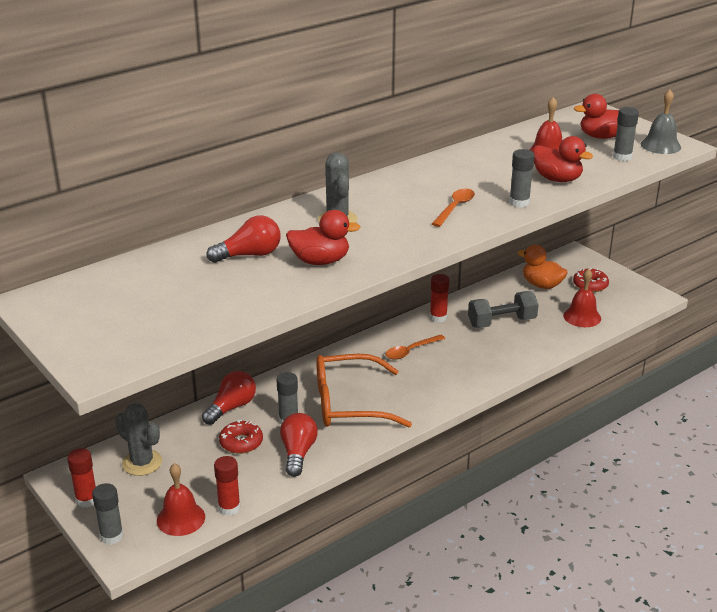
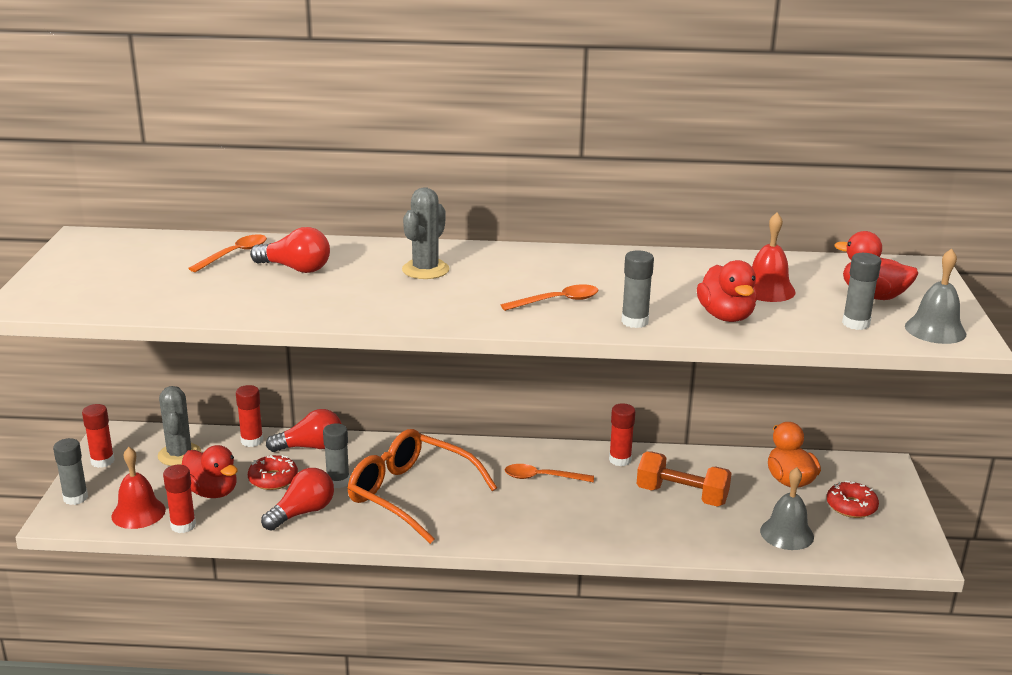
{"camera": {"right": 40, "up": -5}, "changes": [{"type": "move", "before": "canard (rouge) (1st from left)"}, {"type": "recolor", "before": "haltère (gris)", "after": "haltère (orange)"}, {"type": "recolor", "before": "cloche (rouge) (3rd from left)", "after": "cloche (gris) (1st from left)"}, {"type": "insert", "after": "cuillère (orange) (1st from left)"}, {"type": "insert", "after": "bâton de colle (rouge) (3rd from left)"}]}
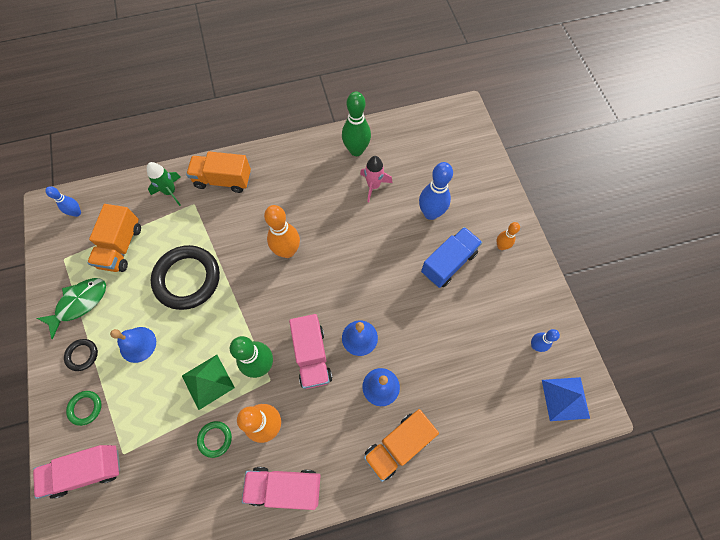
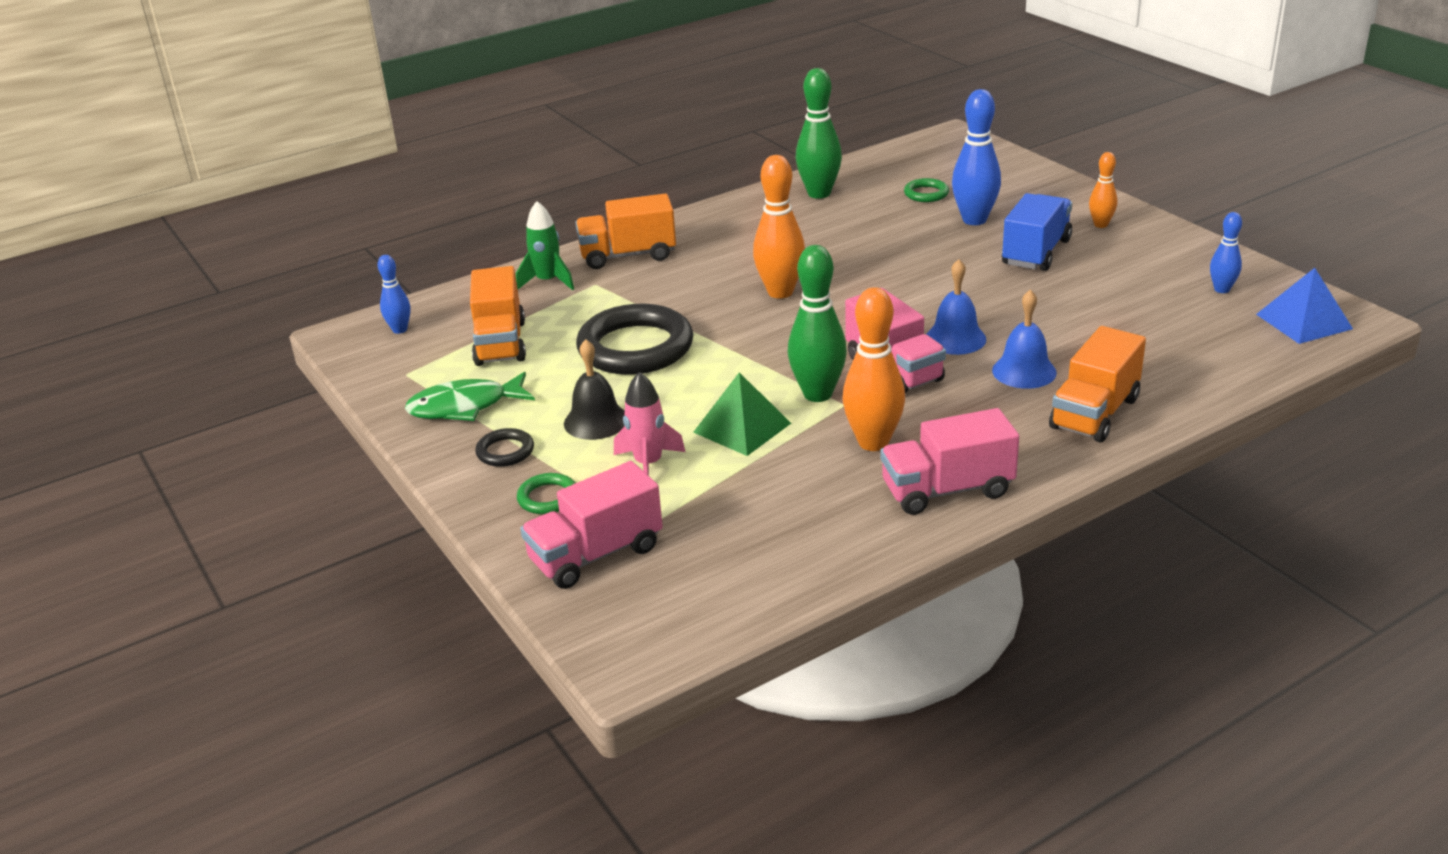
{"camera": {"right": -15, "up": -35}, "changes": [{"type": "rotate", "before": "poisson (vert)", "turn": -135}, {"type": "recolor", "before": "cloche (bleu) (1st from left)", "after": "cloche (noir)"}, {"type": "move", "before": "anneau (vert) (2nd from left)"}, {"type": "move", "before": "fusée (rose)"}]}
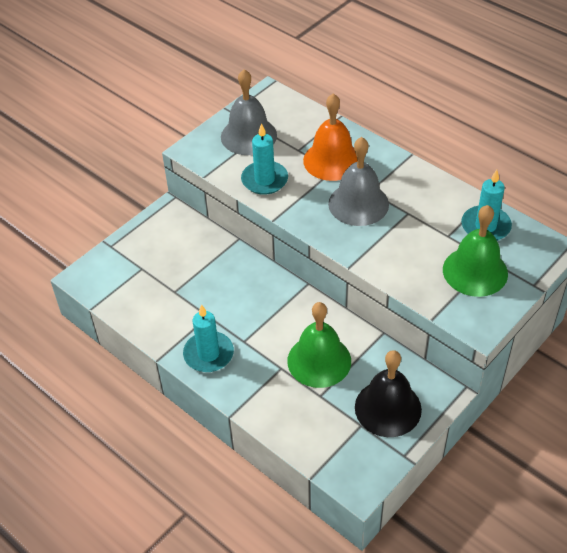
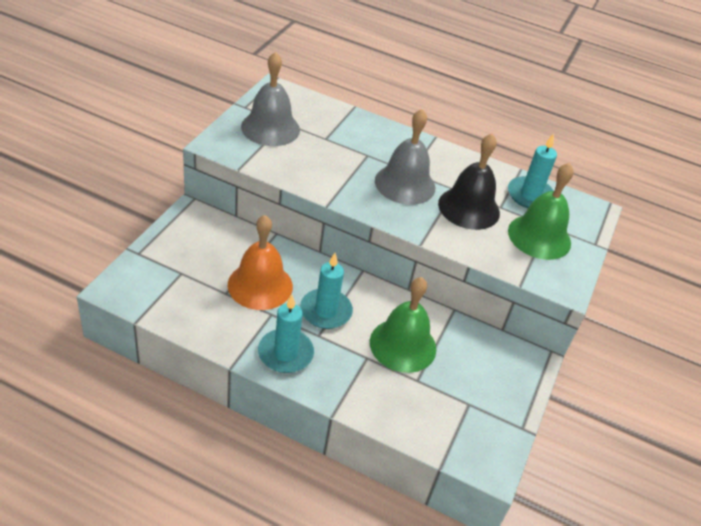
{"camera": {"right": -25, "up": -5}, "changes": [{"type": "move", "before": "bougie (turquoise) (2nd from left)"}, {"type": "move", "before": "cloche (orange)"}, {"type": "move", "before": "cloche (noir)"}]}
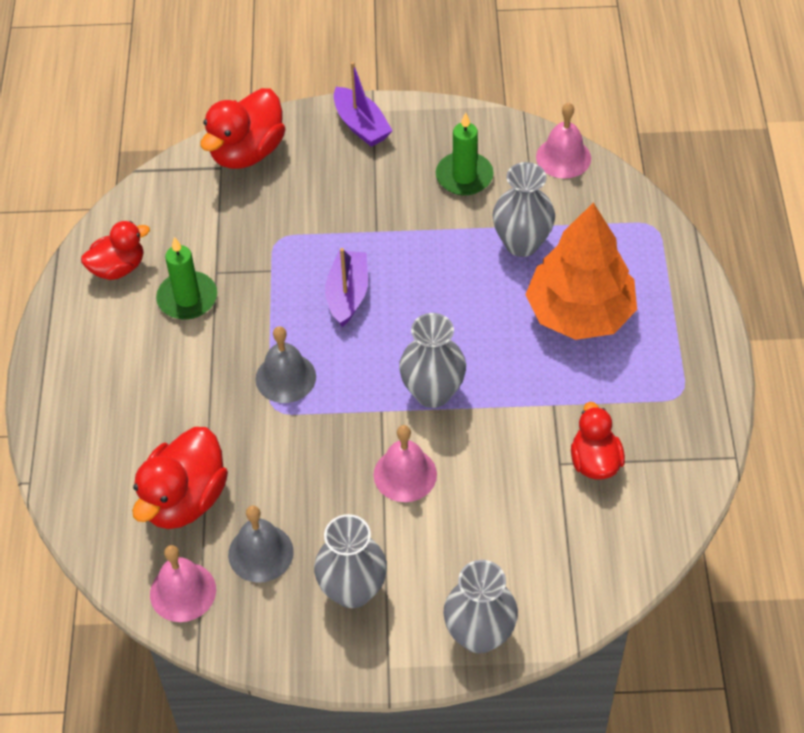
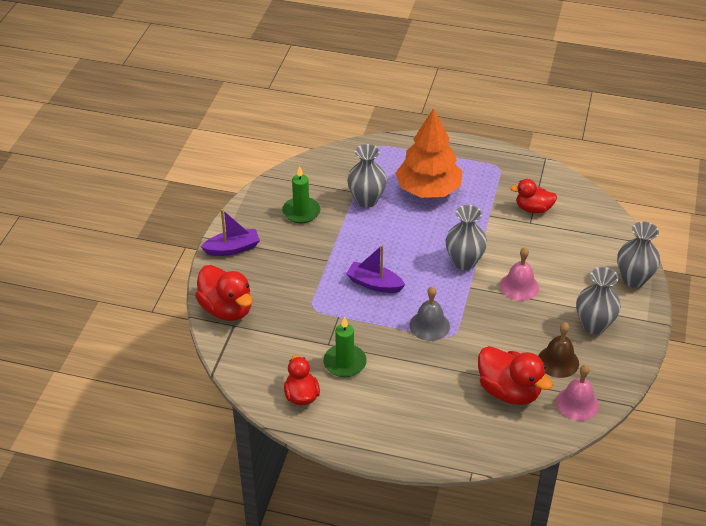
{"camera": {"right": -75, "up": -10}, "changes": [{"type": "recolor", "before": "cloche (gris) (1st from left)", "after": "cloche (marron)"}, {"type": "delete", "before": "cloche (rose) (3rd from left)"}]}
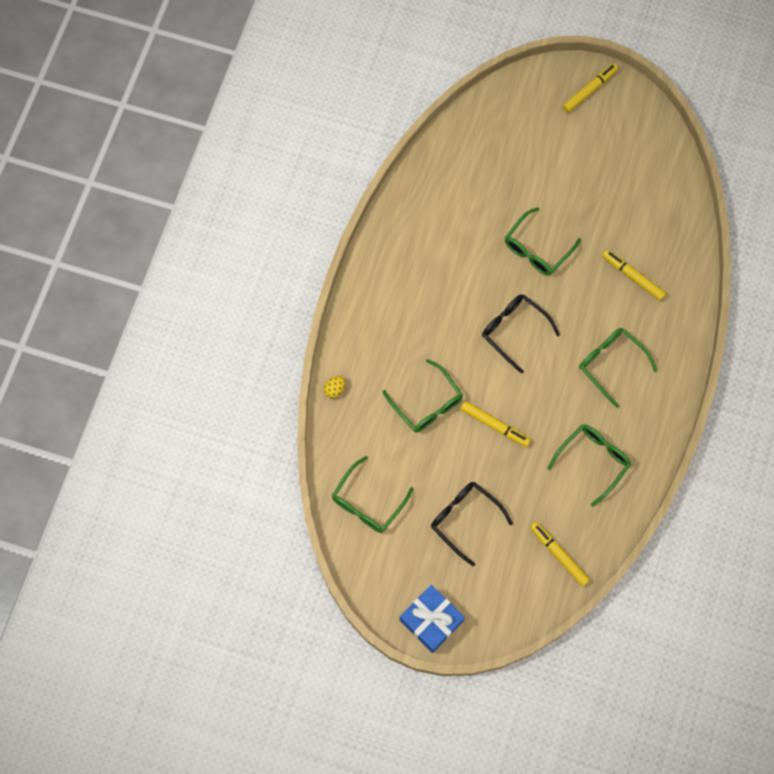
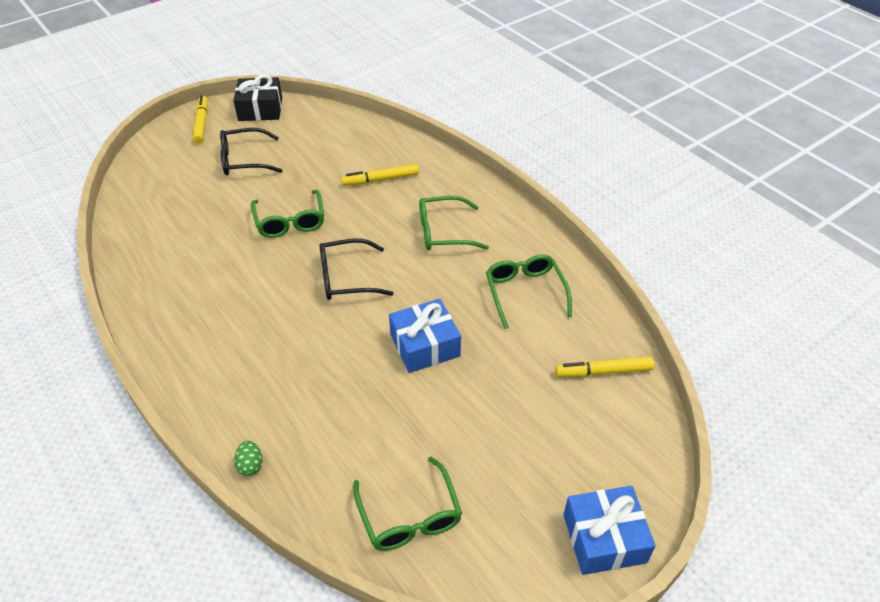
{"camera": {"right": -55, "up": -25}, "changes": [{"type": "recolor", "before": "œuf (jaune)", "after": "œuf (vert)"}, {"type": "delete", "before": "lunettes (vert) (2nd from left)"}, {"type": "move", "before": "lunettes (noir) (1st from left)"}, {"type": "replace", "before": "feutre (jaune) (1st from left)", "after": "cadeau (bleu) (1st from left)"}, {"type": "insert", "after": "cadeau (noir)"}]}
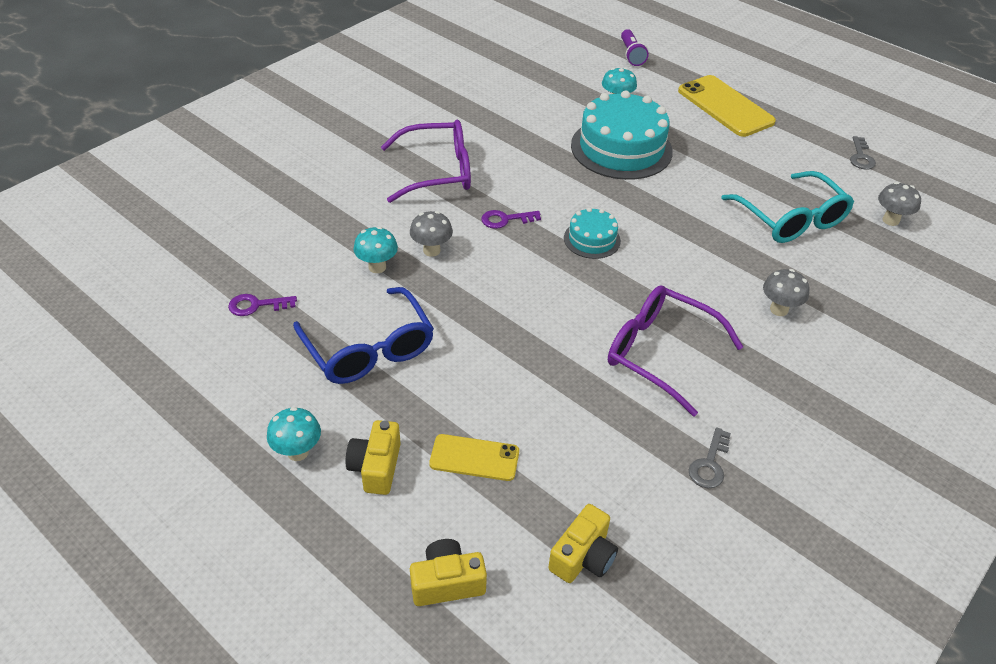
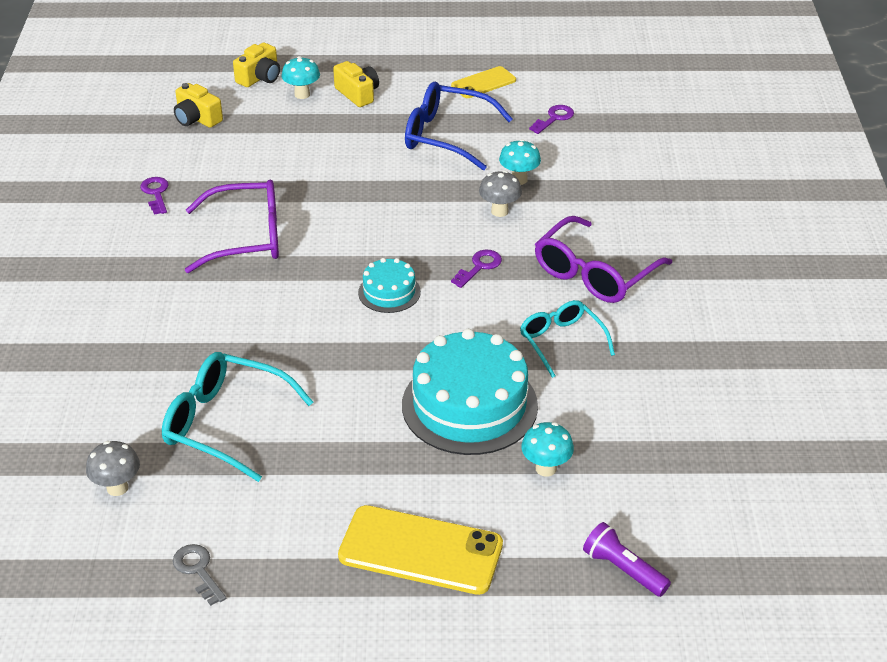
{"camera": {"right": 140, "up": -5}, "changes": [{"type": "move", "before": "champignon (turquoise) (1st from left)"}, {"type": "move", "before": "téléphone (jaune) (1st from left in the first image)", "after": "téléphone (jaune) (2nd from left)"}, {"type": "rotate", "before": "appareil photo (jaune) (3rd from left in the first image)", "turn": -45}, {"type": "recolor", "before": "clé (gris) (1st from left)", "after": "clé (violet) (1st from left)"}, {"type": "delete", "before": "champignon (gris) (2nd from left)"}, {"type": "insert", "after": "lunettes (turquoise) (2nd from left)"}]}
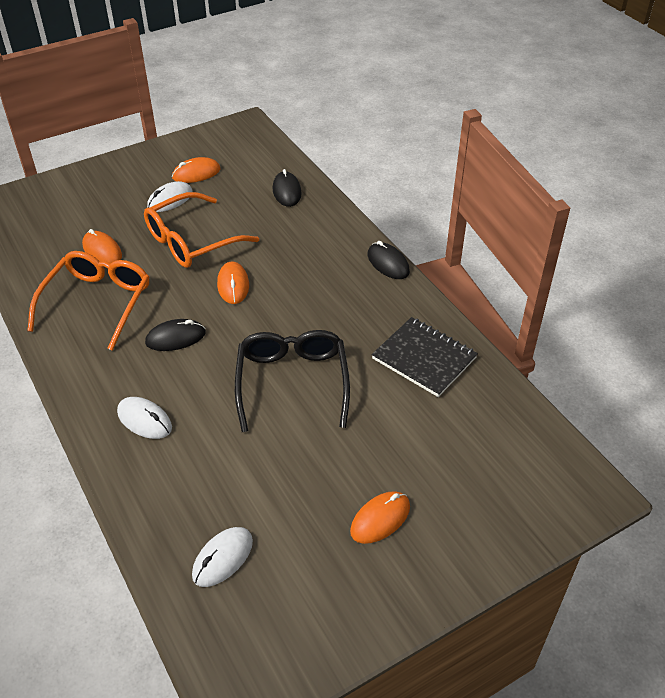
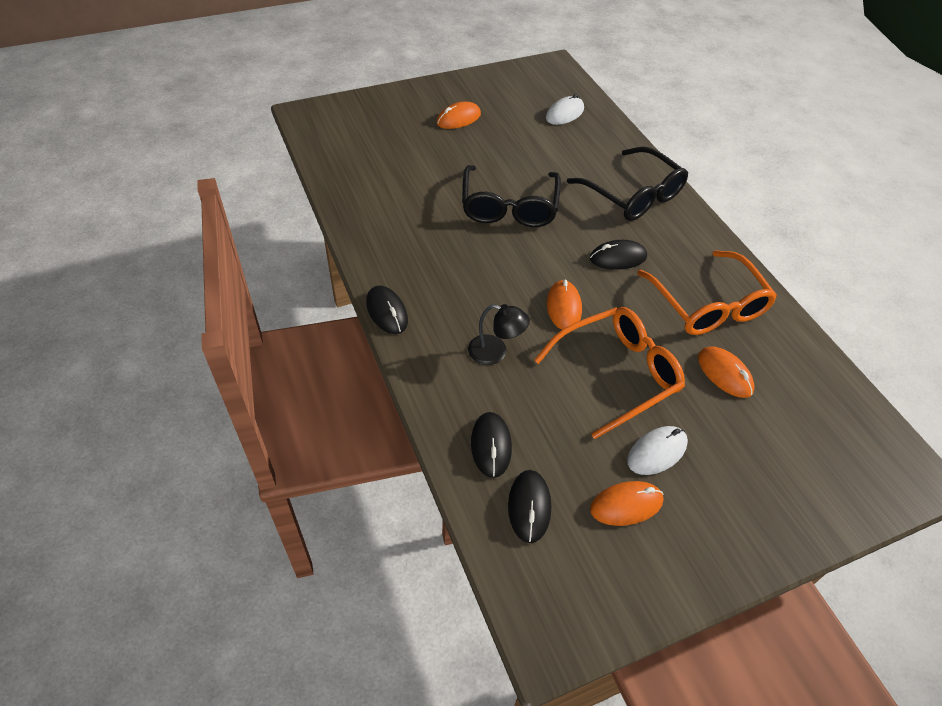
{"camera": {"right": -175, "up": 5}, "changes": [{"type": "rotate", "before": "lunettes (orange) (1st from left in the first image)", "turn": -45}, {"type": "replace", "before": "souris (blanc) (1st from left)", "after": "lunettes (noir) (2nd from left)"}, {"type": "delete", "before": "carnet (noir)"}, {"type": "insert", "after": "lampe (noir)"}, {"type": "insert", "after": "souris (noir) (3rd from left)"}]}
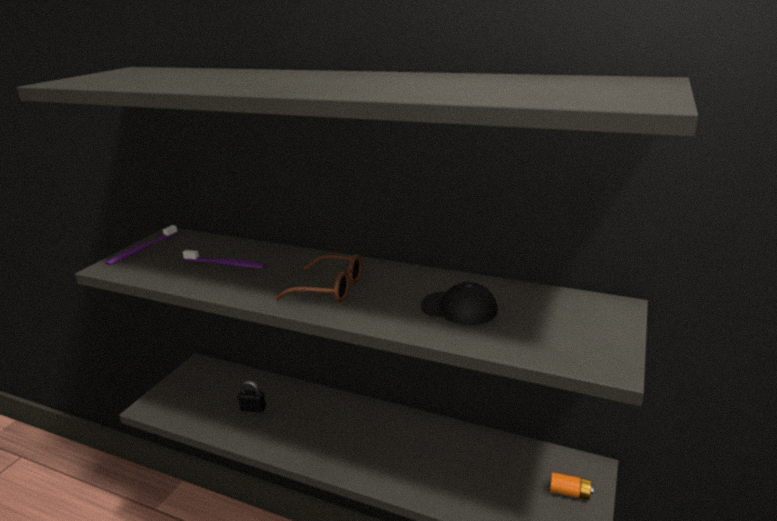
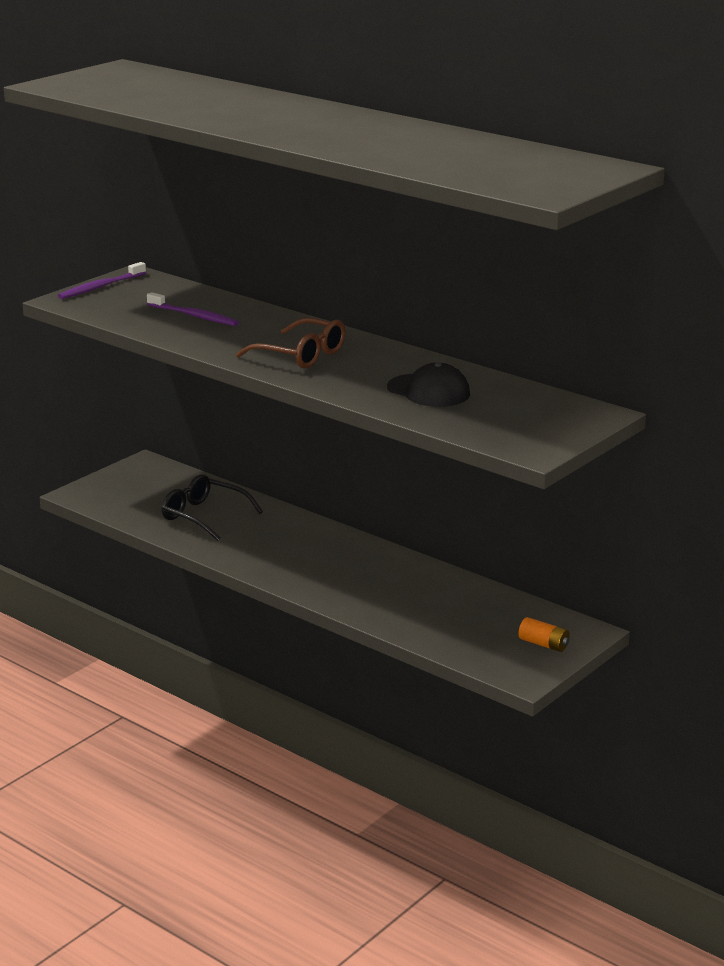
{"camera": {"right": 15, "up": 0}, "changes": [{"type": "replace", "before": "cadenas (noir)", "after": "lunettes (noir)"}]}
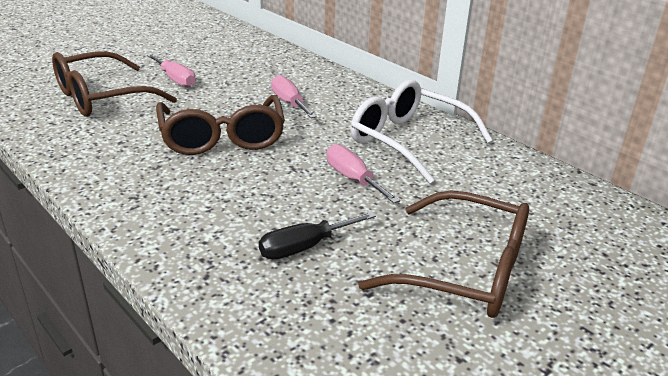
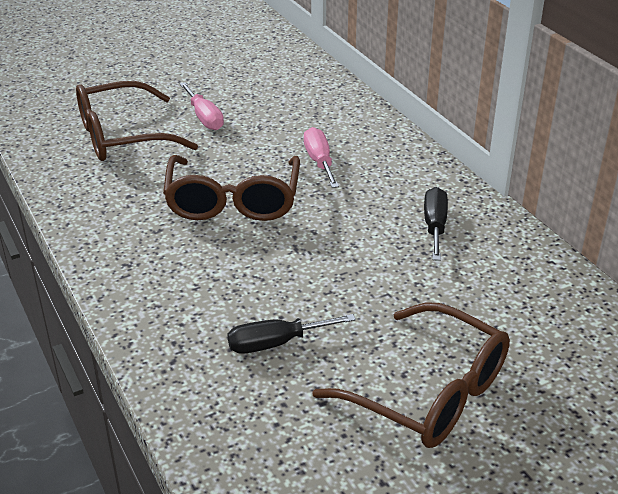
{"camera": {"right": 15, "up": 5}, "changes": [{"type": "delete", "before": "tournevis (rose) (3rd from left)"}, {"type": "replace", "before": "lunettes (blanc)", "after": "tournevis (noir) (2nd from left)"}]}
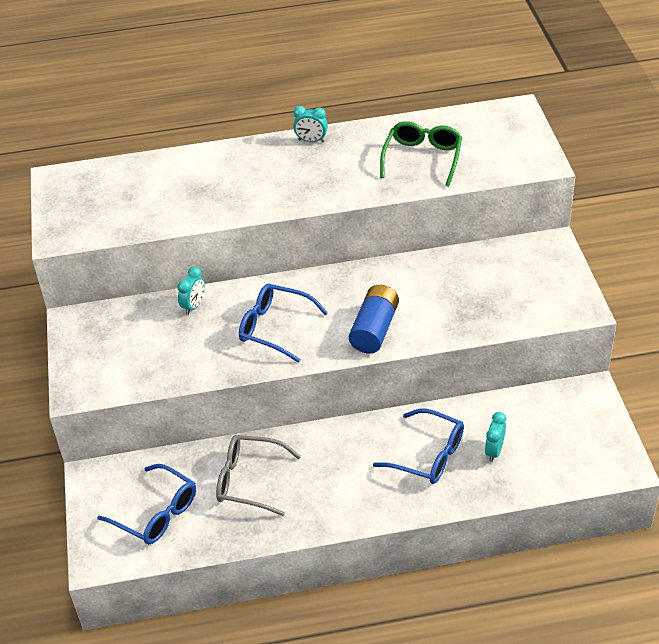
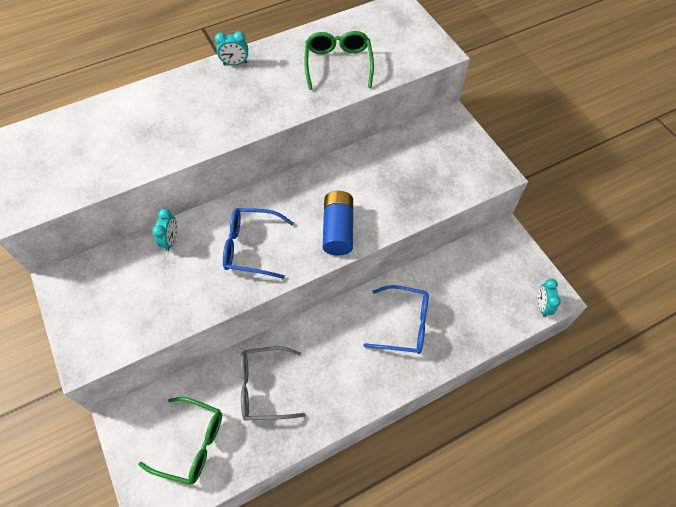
{"camera": {"right": -20, "up": 15}, "changes": [{"type": "recolor", "before": "lunettes (bleu) (1st from left)", "after": "lunettes (vert) (1st from left)"}, {"type": "move", "before": "réveil (turquoise) (3rd from left)"}]}
